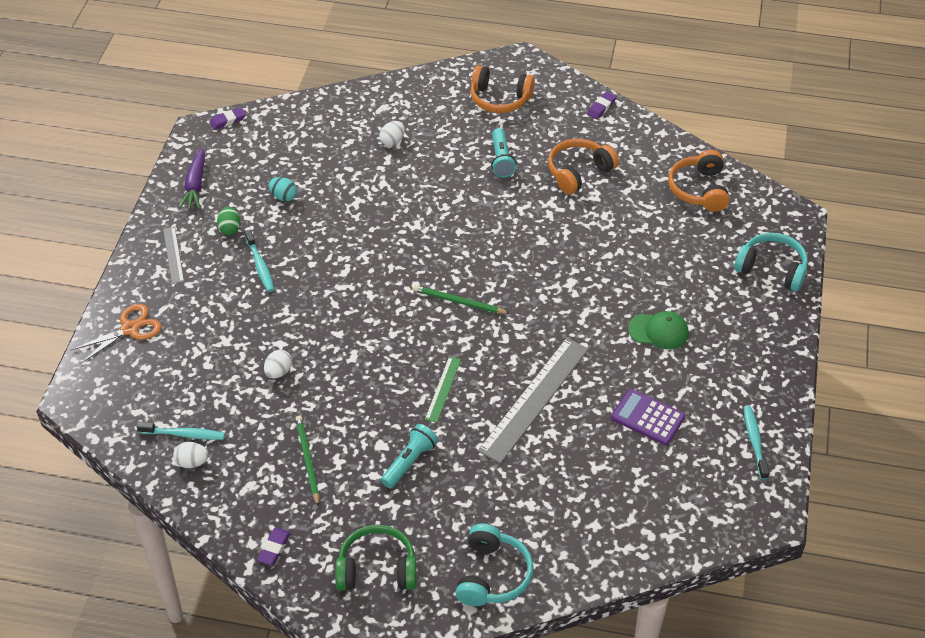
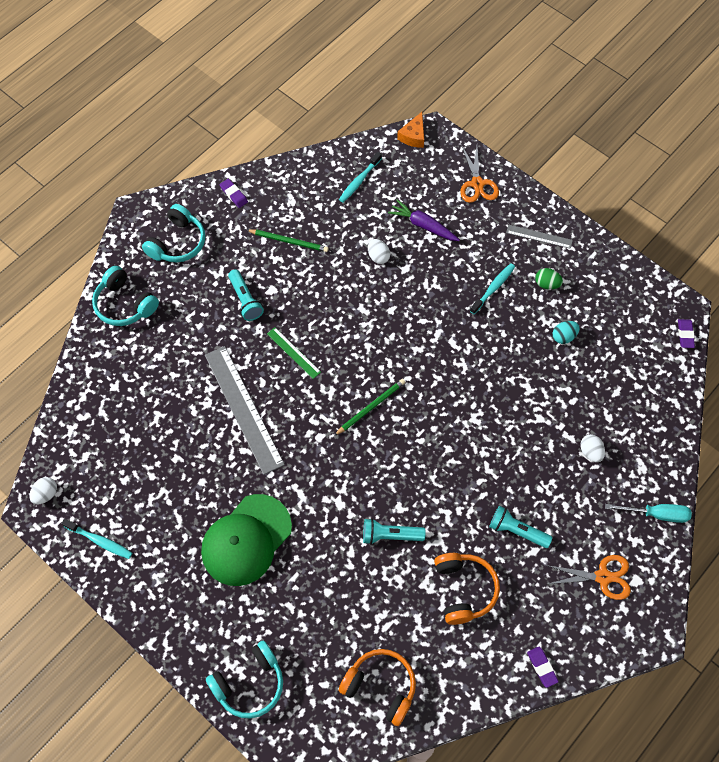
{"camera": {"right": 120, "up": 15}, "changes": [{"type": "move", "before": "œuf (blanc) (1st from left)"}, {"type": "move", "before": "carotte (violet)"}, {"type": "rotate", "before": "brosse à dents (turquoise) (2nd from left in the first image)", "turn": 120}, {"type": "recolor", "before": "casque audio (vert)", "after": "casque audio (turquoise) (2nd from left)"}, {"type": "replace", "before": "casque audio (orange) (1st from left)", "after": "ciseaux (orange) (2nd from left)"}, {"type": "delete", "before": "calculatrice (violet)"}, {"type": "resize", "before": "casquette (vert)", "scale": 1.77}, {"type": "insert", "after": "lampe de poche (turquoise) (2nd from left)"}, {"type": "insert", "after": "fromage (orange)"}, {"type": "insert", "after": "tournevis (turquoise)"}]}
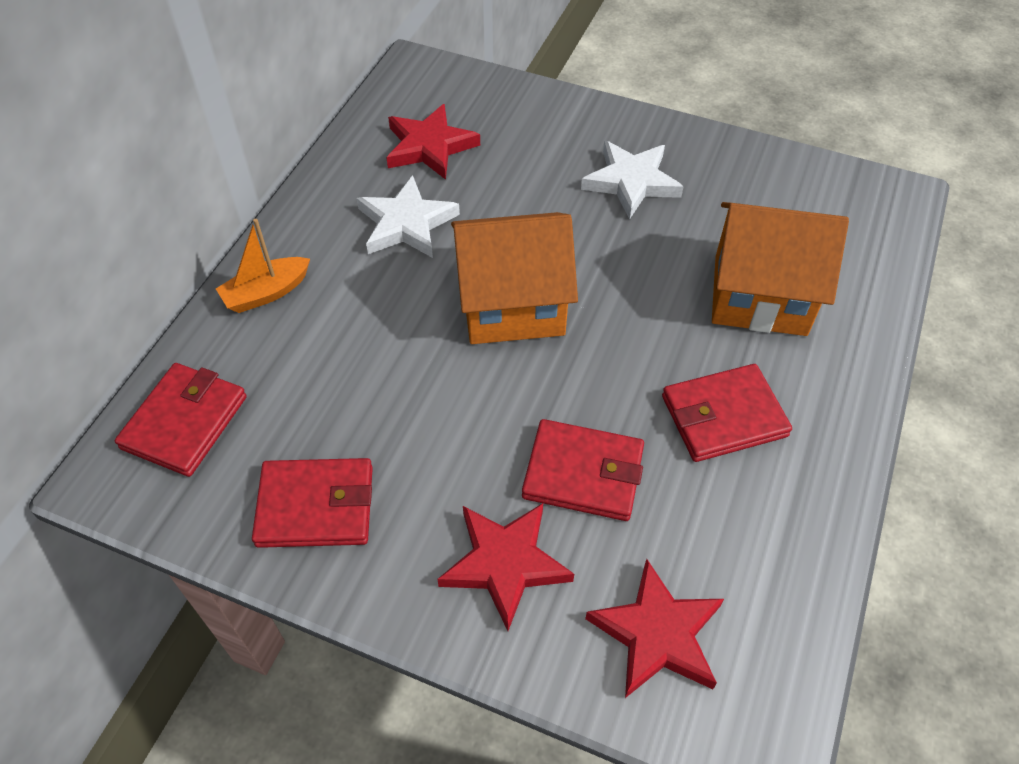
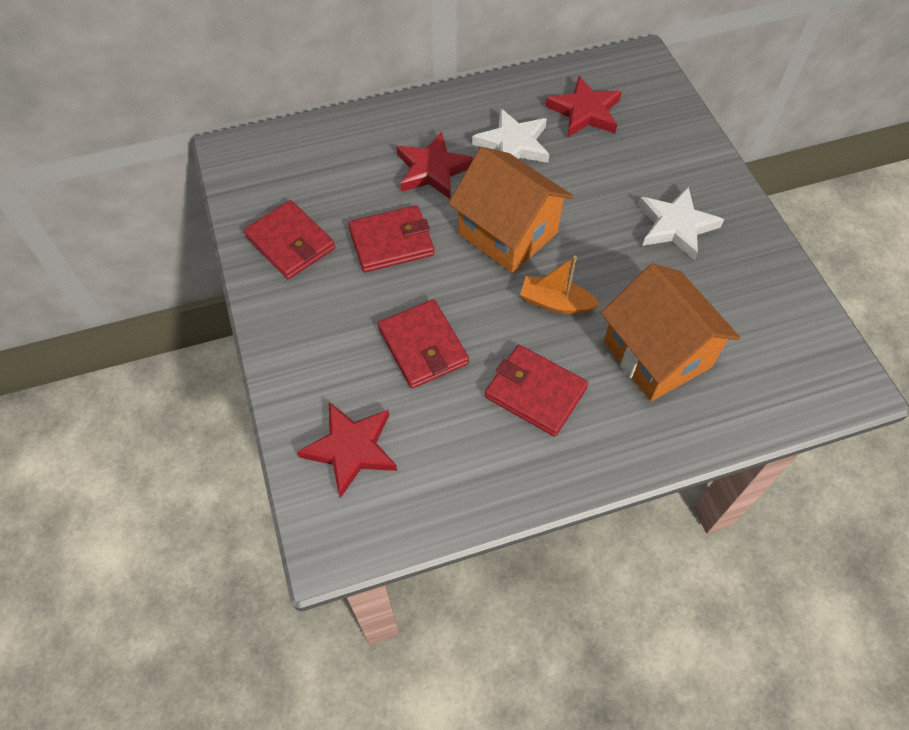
{"camera": {"right": 50, "up": 5}, "changes": [{"type": "move", "before": "portefeuille (rouge) (1st from left in the first image)", "after": "portefeuille (rouge) (2nd from left)"}, {"type": "move", "before": "bateau (orange)"}, {"type": "move", "before": "étoile (rouge) (2nd from left)"}]}
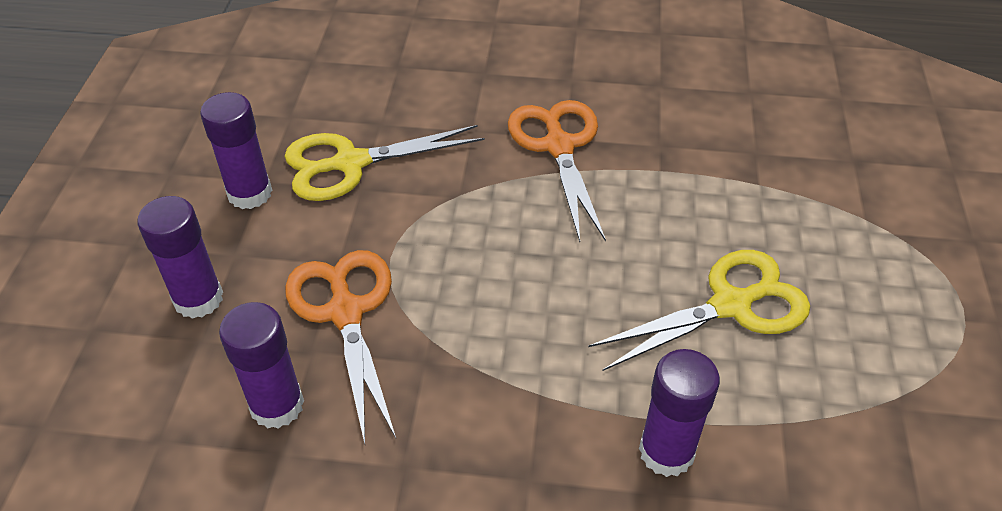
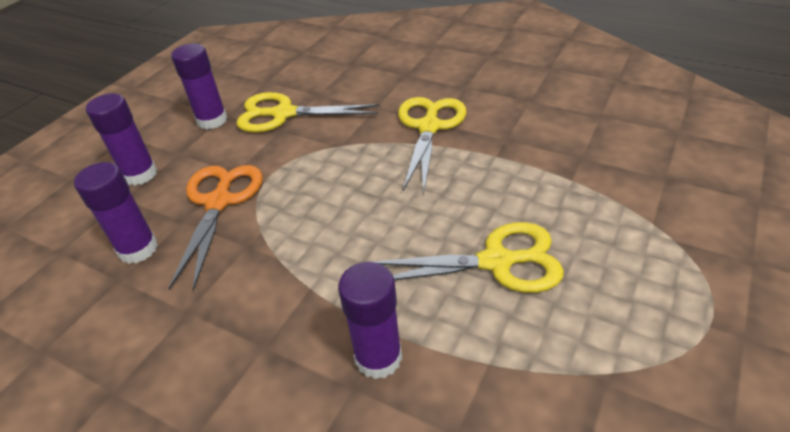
{"camera": {"right": 25, "up": -5}, "changes": [{"type": "recolor", "before": "ciseaux (orange) (2nd from left)", "after": "ciseaux (jaune) (2nd from left)"}]}
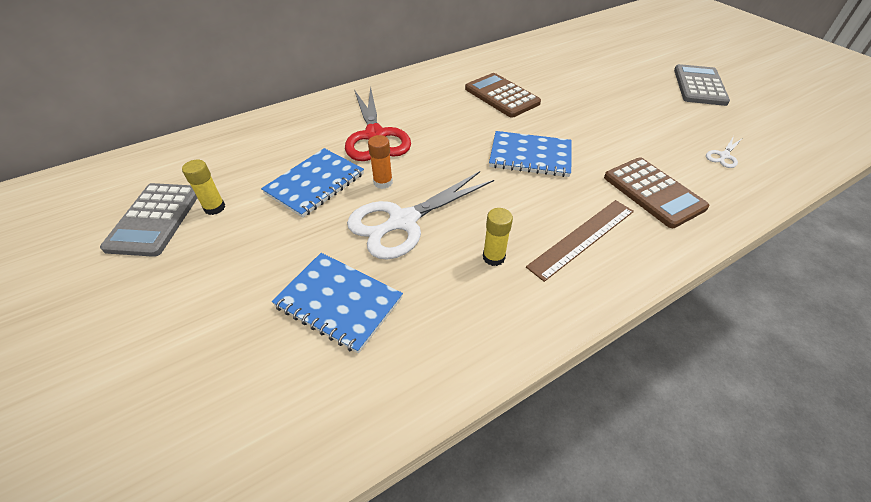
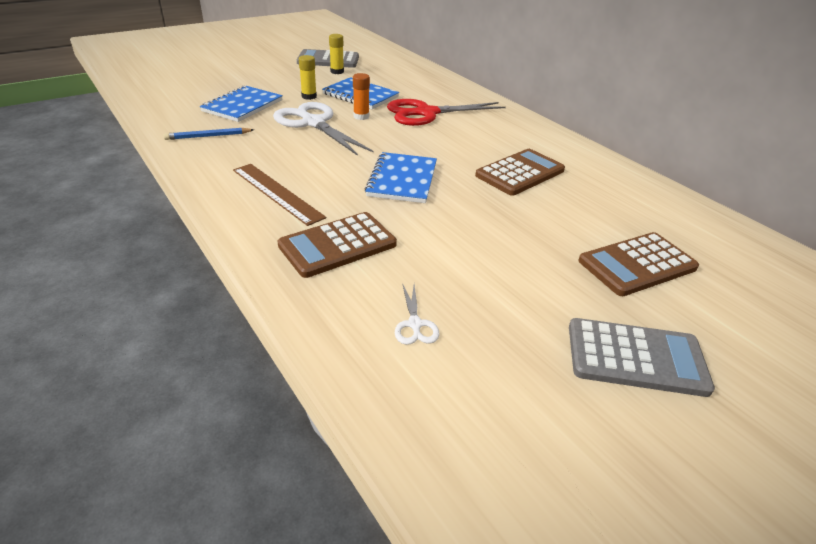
{"camera": {"right": 85, "up": -10}, "changes": [{"type": "move", "before": "bâton de colle (jaune) (2nd from left in the first image)", "after": "bâton de colle (jaune) (1st from left)"}, {"type": "rotate", "before": "ciseaux (blanc) (2nd from left)", "turn": -135}, {"type": "insert", "after": "crayon (bleu)"}, {"type": "insert", "after": "calculatrice (marron) (3rd from left)"}]}
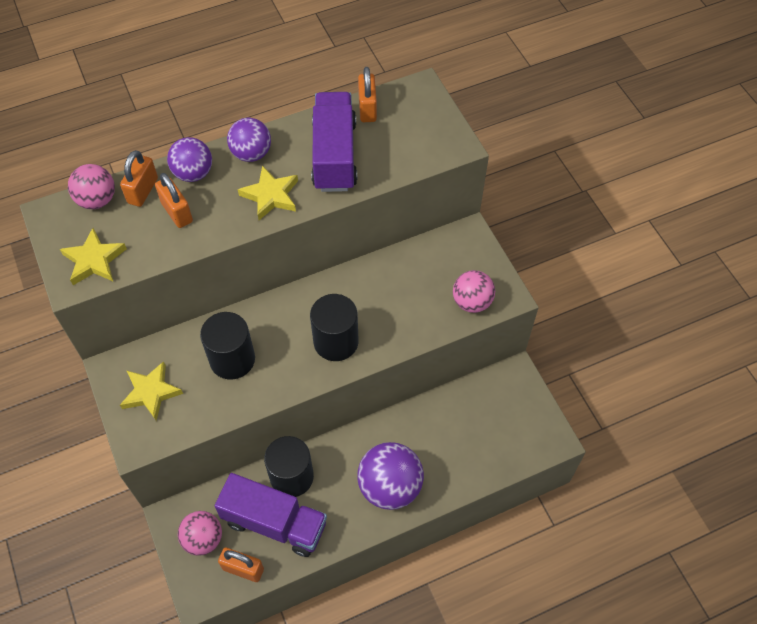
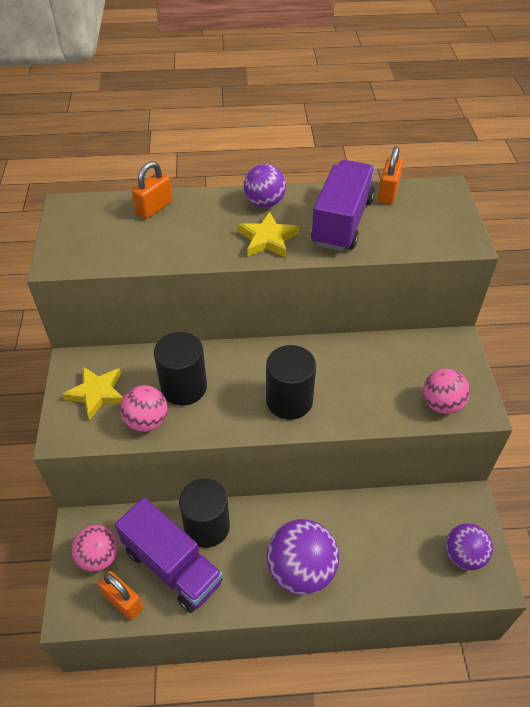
{"camera": {"right": 20, "up": -10}, "changes": [{"type": "delete", "before": "étoile (jaune) (1st from left)"}, {"type": "move", "before": "balle (rose) (1st from left in the first image)", "after": "balle (rose) (2nd from left)"}, {"type": "delete", "before": "cadenas (orange) (2nd from left)"}, {"type": "move", "before": "balle (violet) (1st from left in the first image)", "after": "balle (violet) (3rd from left)"}]}
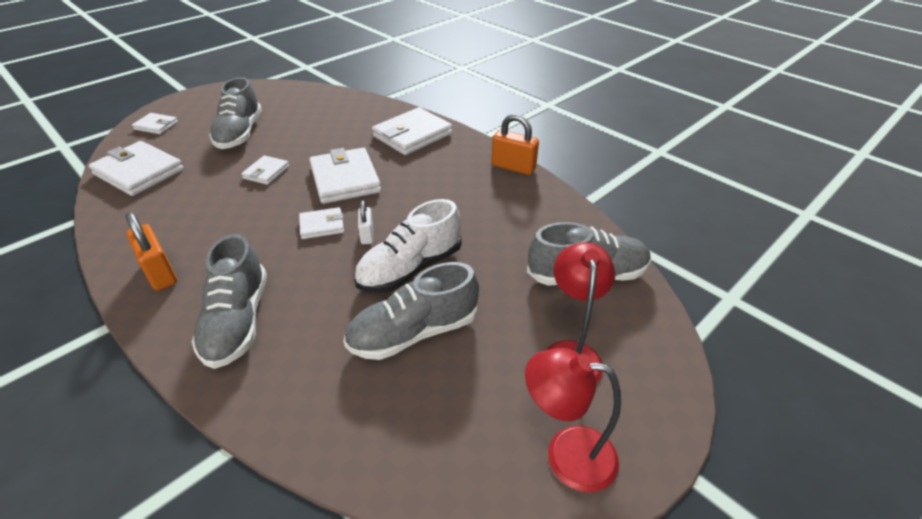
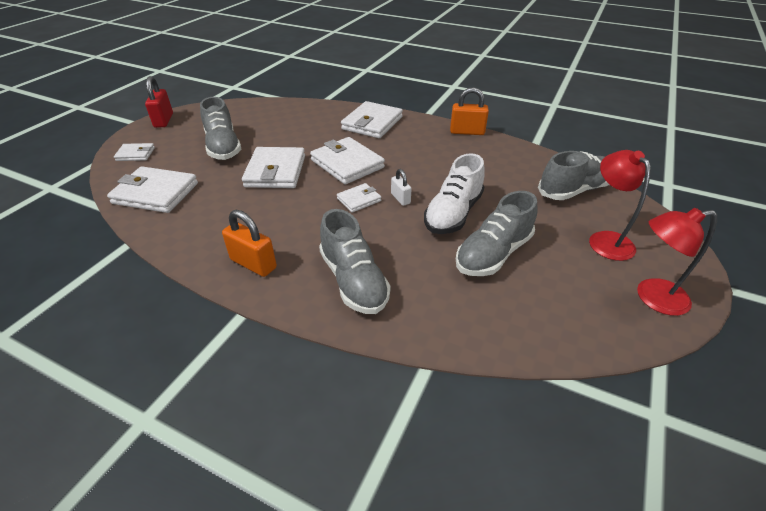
{"camera": {"right": -20, "up": 0}, "changes": [{"type": "resize", "before": "portefeuille (blanc) (3rd from left)", "scale": 1.87}, {"type": "insert", "after": "cadenas (rouge)"}]}
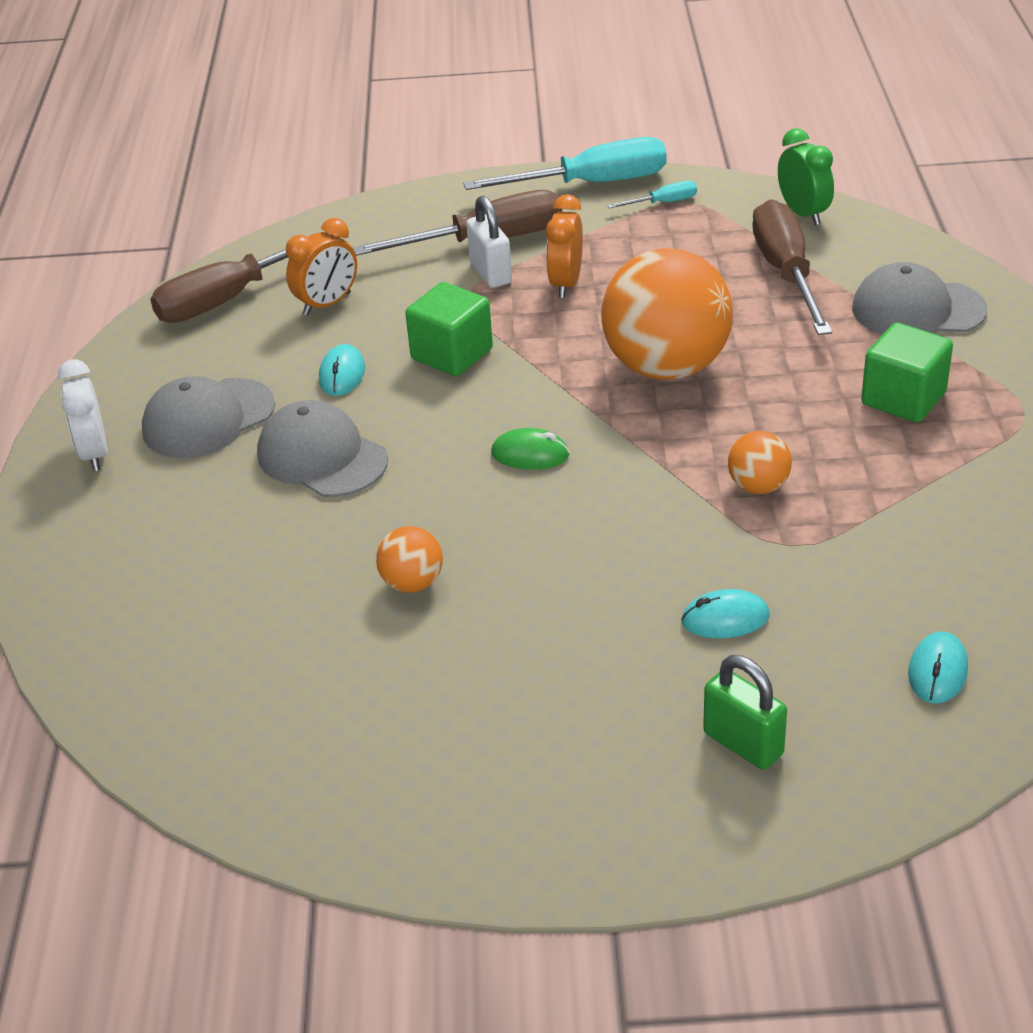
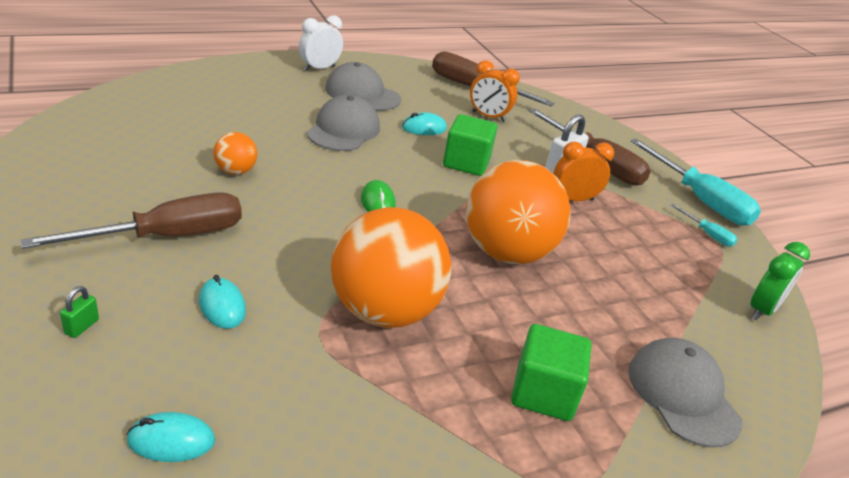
{"camera": {"right": 60, "up": -5}, "changes": [{"type": "resize", "before": "cadenas (vert)", "scale": 0.55}, {"type": "resize", "before": "balle (orange) (3rd from left in the first image)", "scale": 2.23}, {"type": "move", "before": "tournevis (marron) (3rd from left in the first image)", "after": "tournevis (marron) (1st from left)"}]}
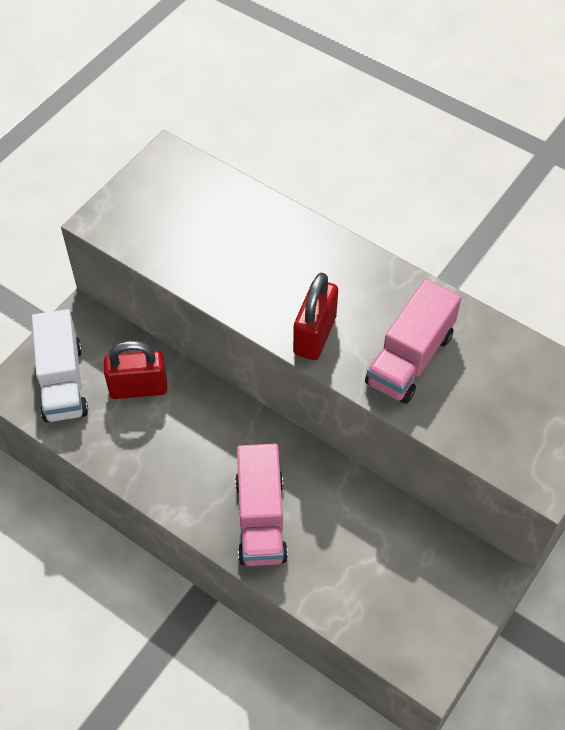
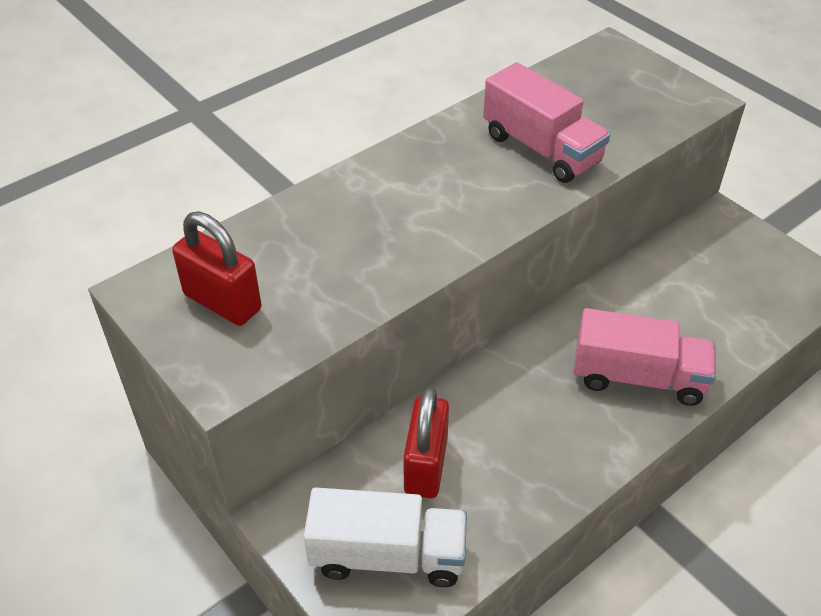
{"camera": {"right": -75, "up": -10}, "changes": [{"type": "move", "before": "cadenas (rouge) (2nd from left in the first image)", "after": "cadenas (rouge) (1st from left)"}]}
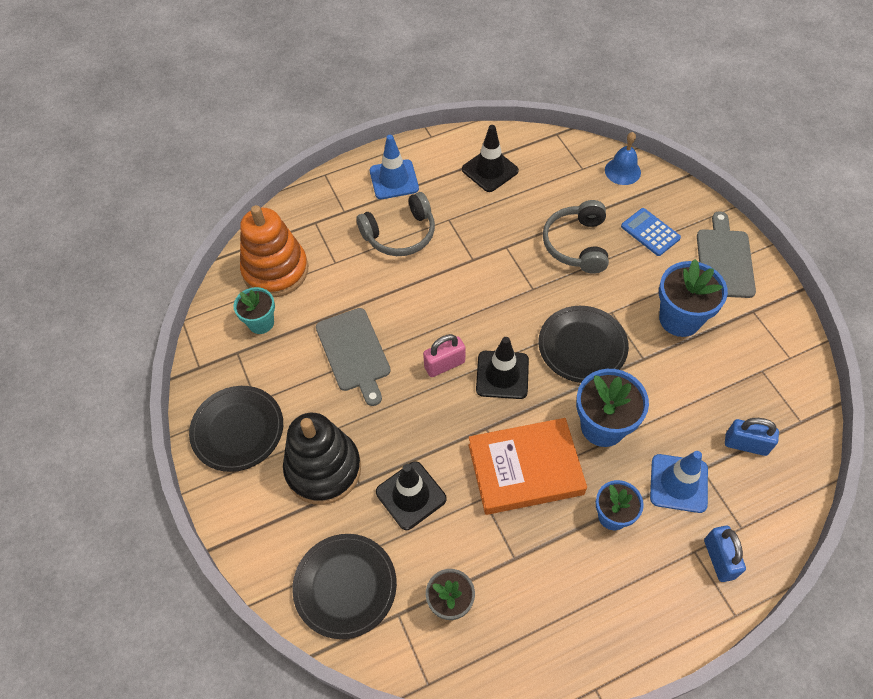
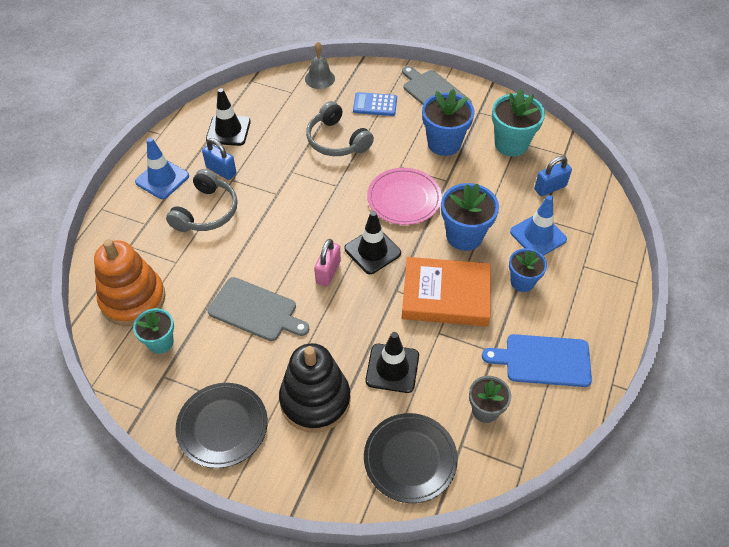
{"camera": {"right": -45, "up": -5}, "changes": [{"type": "rotate", "before": "livre (orange)", "turn": 60}, {"type": "recolor", "before": "assiette (noir) (3rd from left)", "after": "assiette (rose)"}, {"type": "recolor", "before": "cloche (bleu)", "after": "cloche (gris)"}, {"type": "move", "before": "cadenas (bleu) (1st from left)"}, {"type": "insert", "after": "planche à découper (bleu)"}, {"type": "insert", "after": "pot de fleurs (turquoise) (2nd from left)"}]}
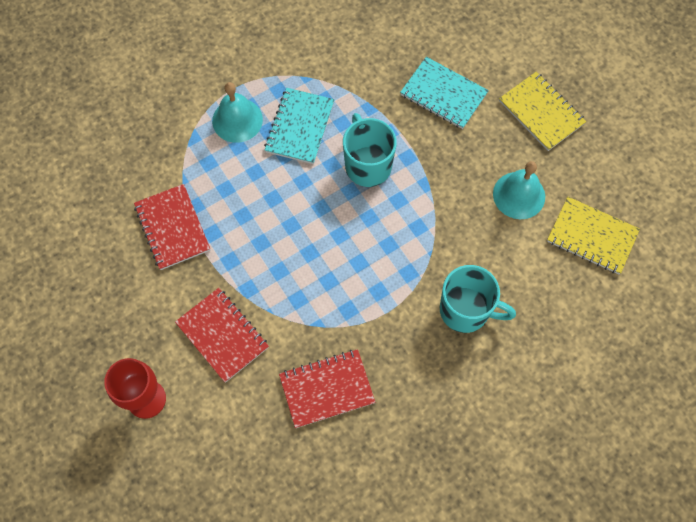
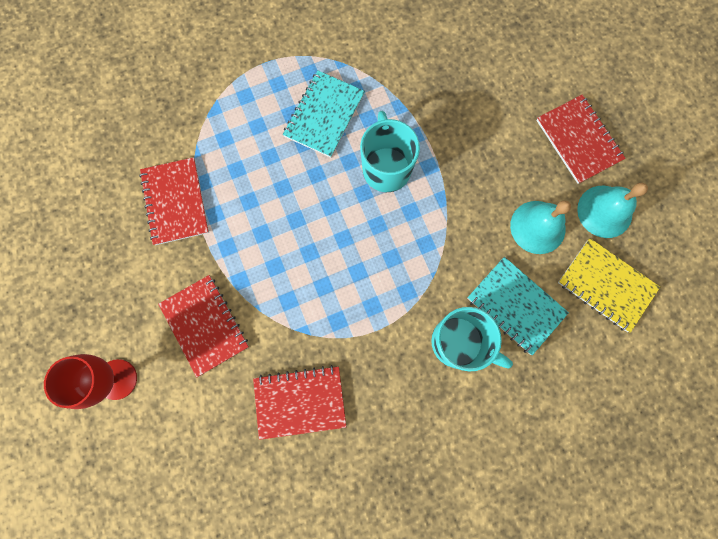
{"camera": {"right": 10, "up": 10}, "changes": [{"type": "move", "before": "cloche (turquoise) (1st from left in the first image)", "after": "cloche (turquoise) (2nd from left)"}, {"type": "move", "before": "carnet (turquoise) (2nd from left)"}, {"type": "recolor", "before": "carnet (jaune) (1st from left)", "after": "carnet (rouge) (4th from left)"}]}
